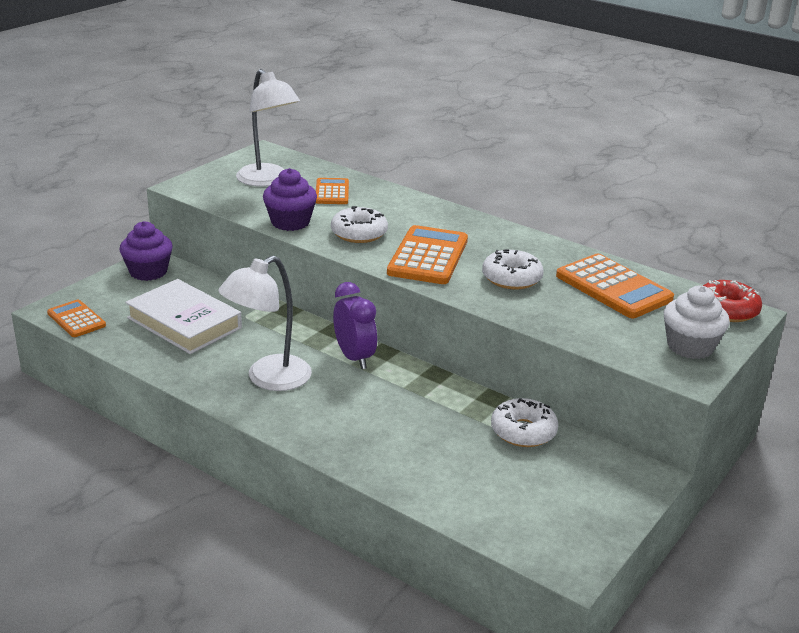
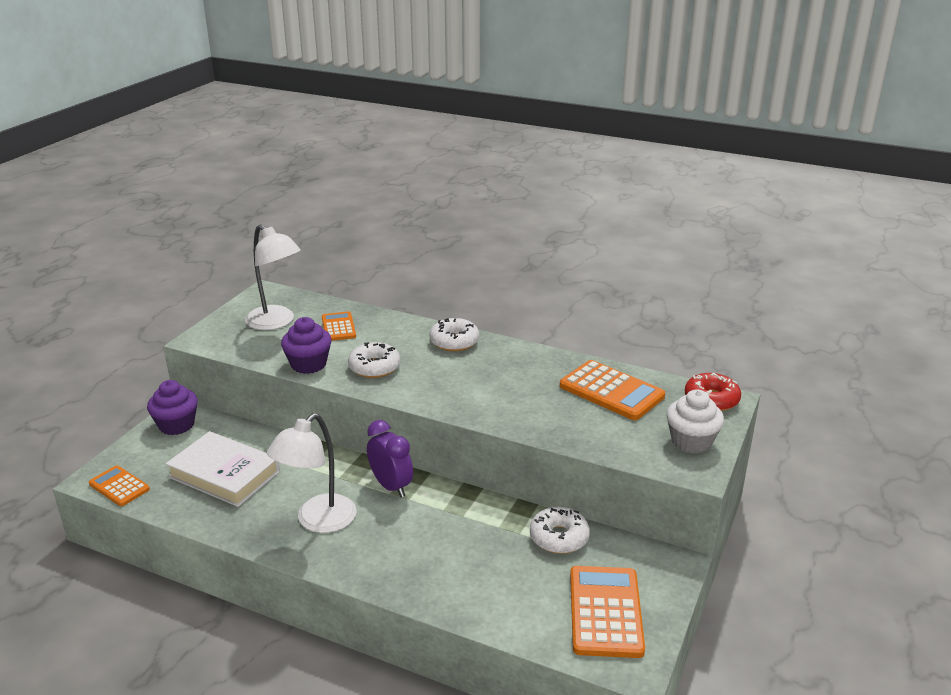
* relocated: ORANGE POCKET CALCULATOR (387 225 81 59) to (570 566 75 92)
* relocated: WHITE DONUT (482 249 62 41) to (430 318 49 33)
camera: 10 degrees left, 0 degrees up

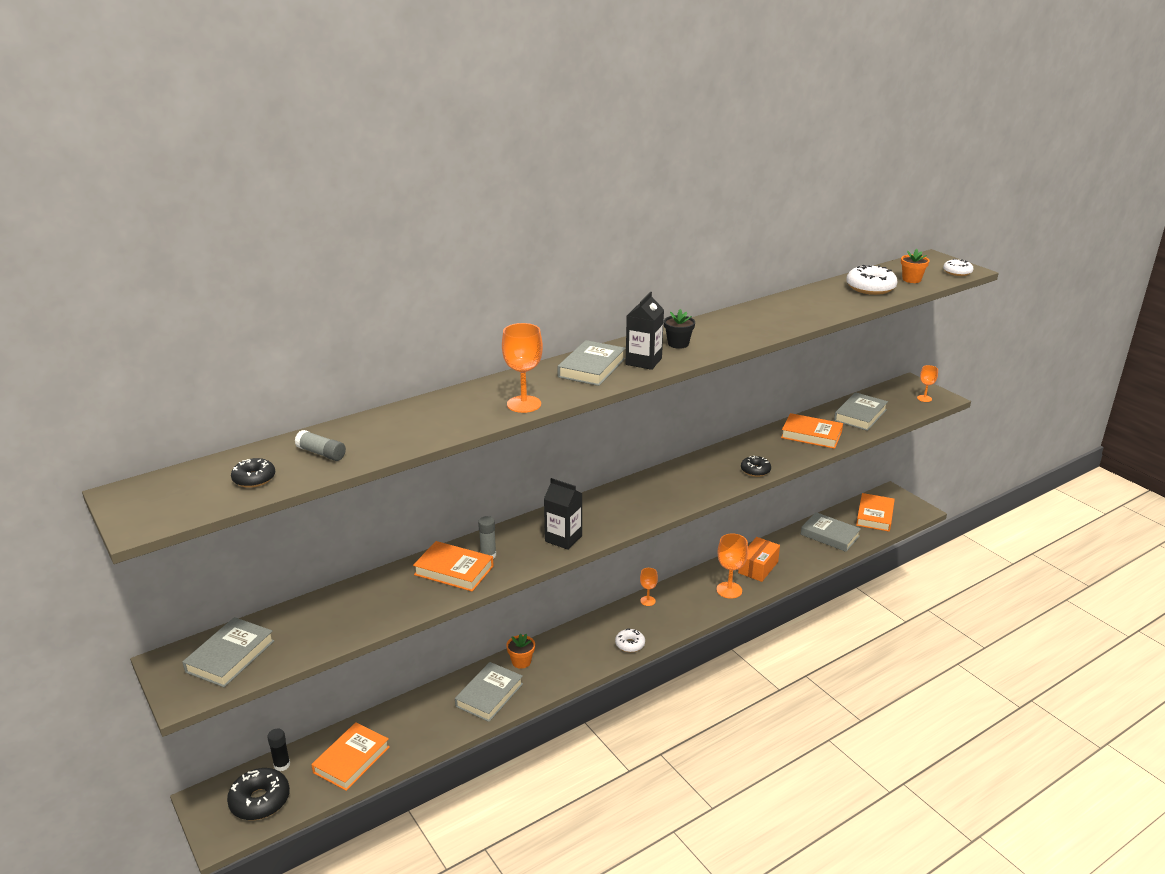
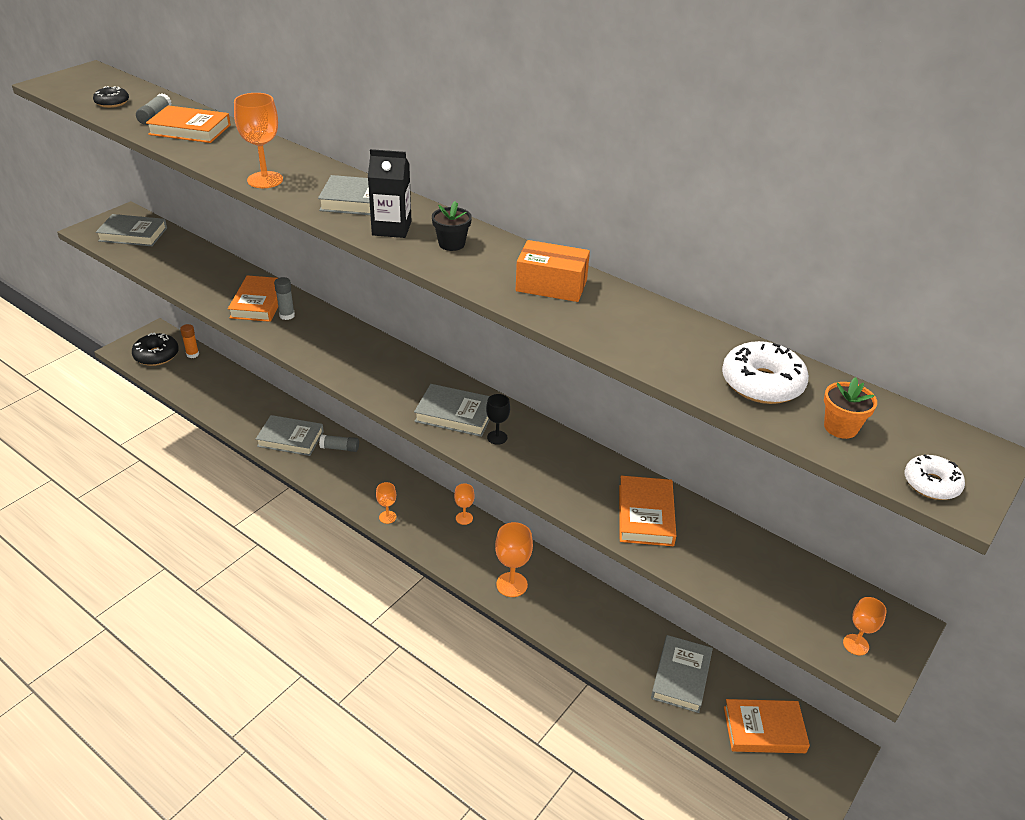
* colour: EBONY GLUE (267 729 23 42) to ORANGE GLUE (180 324 19 34)
* relocated: ORANGE BOOK (311 722 79 69) to (146 105 85 38)
* exchanged: ORANGE POTTED PLANT (506 634 29 35) to GREY GLUE (319 435 40 17)
* missing: EBONY CARTON (544 478 38 72)
* exchanged: WHITE DONUT (615 628 30 24) to ORANGE GOBLET (376 482 20 42)
* relocated: ORANGE PARCEL (738 537 42 45) to (516 240 74 62)
* missing: EBONY DONUT (741 456 30 21)
* relocated: GREY BOOK (834 392 54 39) to (414 384 76 53)
* appeared: EBONY GOBLET (486 394 24 51)
camera: 70 degrees right, 10 degrees up

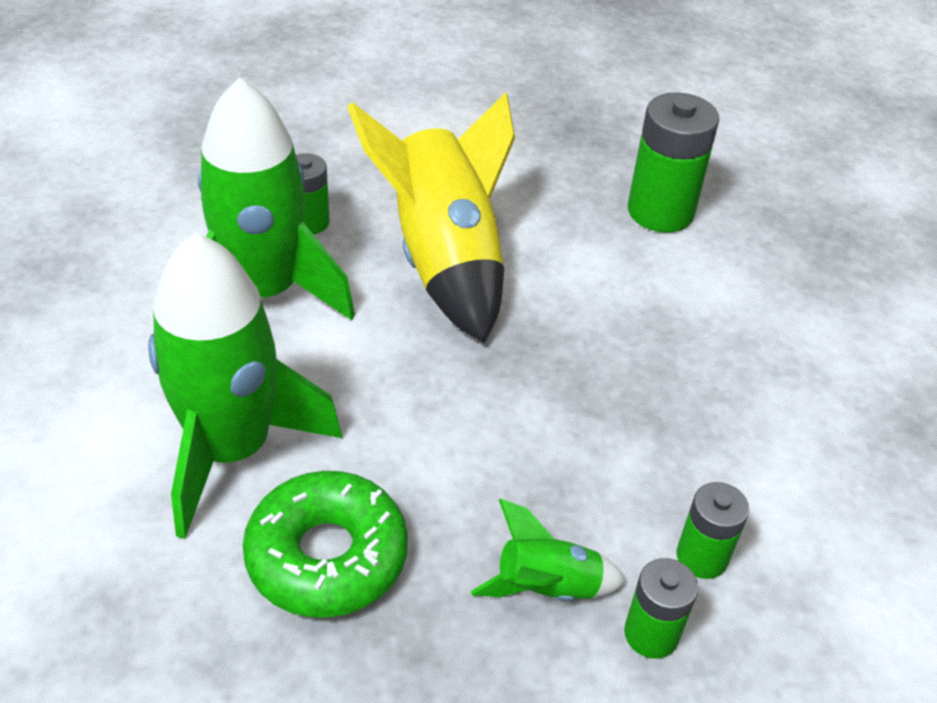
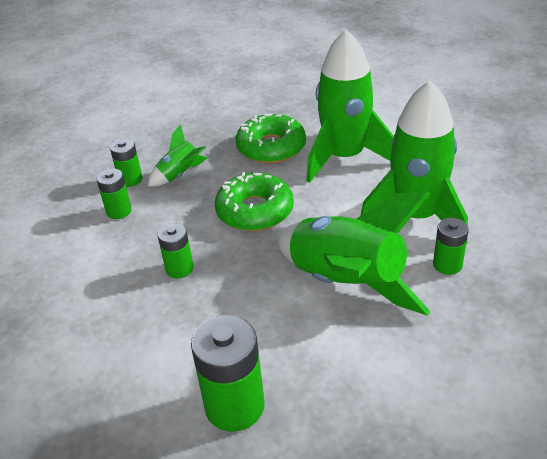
* colour: YELLOW TOY ROCKET (347 92 168 251) to EMERALD TOY ROCKET (277 191 154 125)
* appeared: EMERALD POWER CELL (157 223 36 55)
* appeared: EMERALD DONUT (215 172 79 59)
camera: 155 degrees right, 5 degrees down

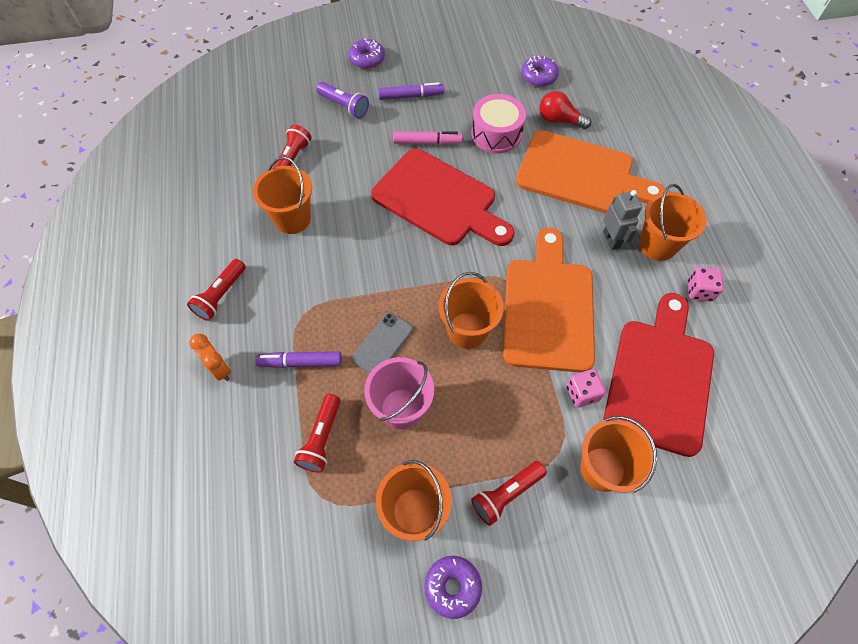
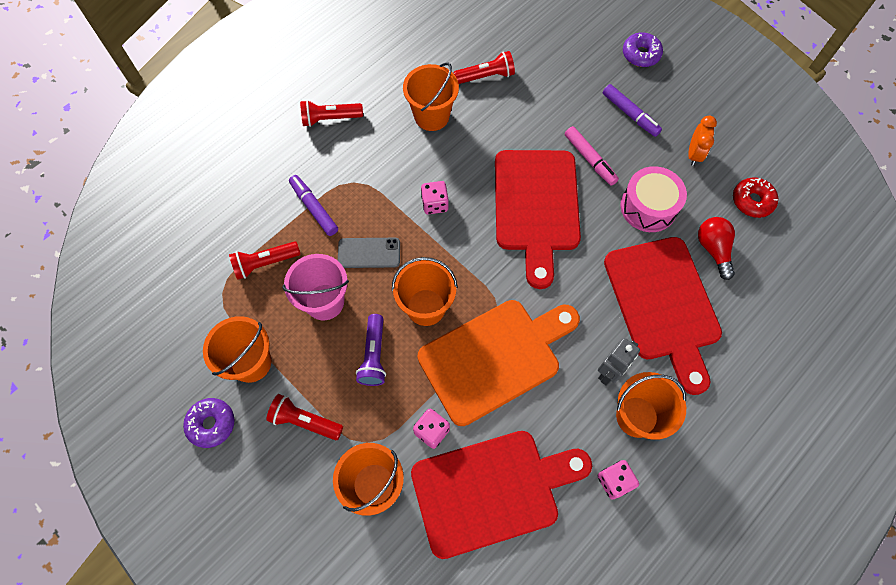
* relocated: ORANGE CLOCK (189 334 42 47) to (688 116 29 50)
* relocated: VIOLET FLASHLIGHT (316 82 53 36) to (356 314 30 72)
* colour: ORANGE CHOPPING BOARD (516 130 149 84) to SCARLET CHOPPING BOARD (604 237 118 158)
* colour: VIOLET DONUT (521 56 38 31) to SCARLET DONUT (733 177 45 41)
* appeared: PINK GAME DIE (421 181 28 33)
camera: 55 degrees right, 5 degrees up

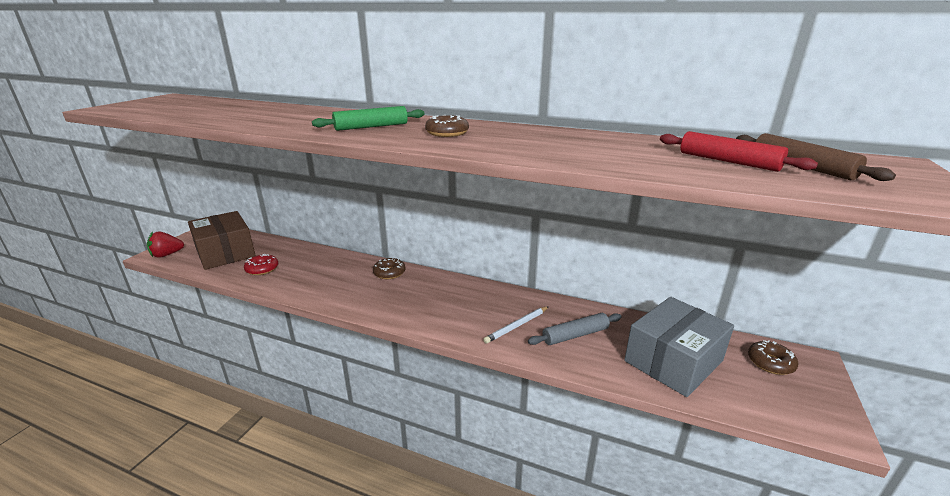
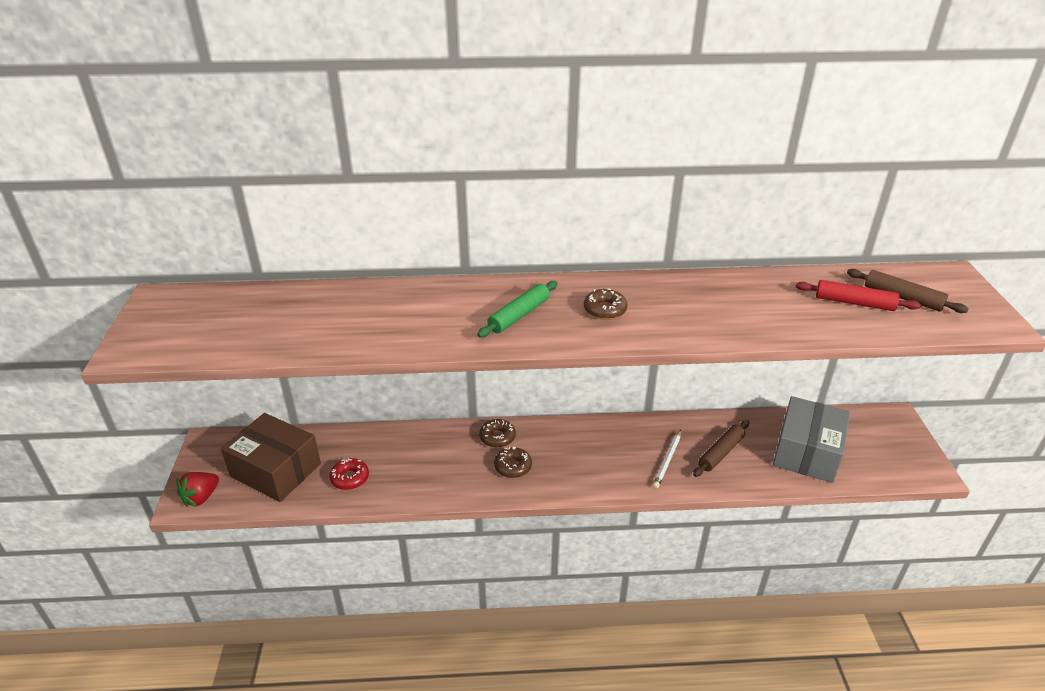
* colour: GREY DOUGH ROLLER (528 313 94 32) to RUSSET DOUGH ROLLER (693 420 56 57)
* relocated: RUSSET DONUT (748 340 50 35) to (494 446 38 32)
camera: 25 degrees left, 10 degrees up

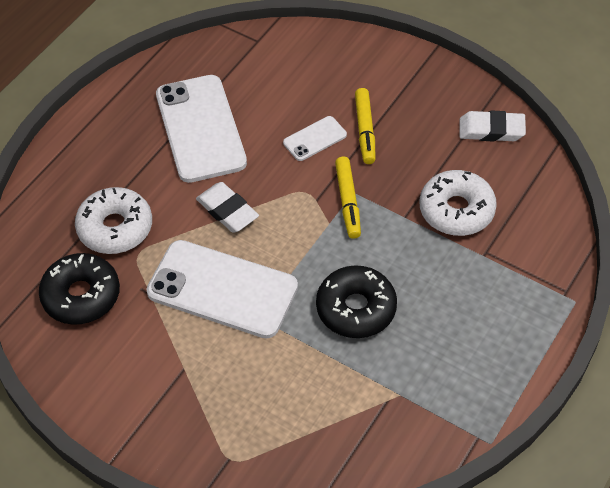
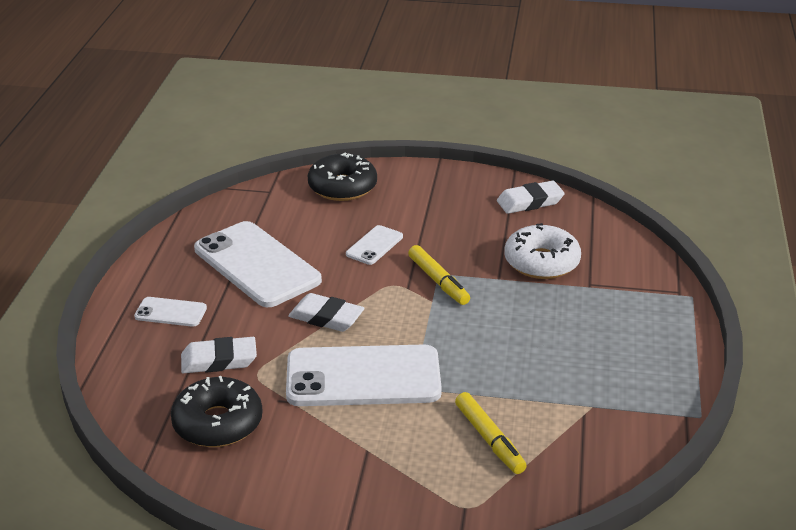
* exchanged: WHITE DONUT (75 187 77 67) to WHITE ERASER (181 337 76 36)
* relocated: EBONY DONUT (316 265 81 73) to (308 152 69 49)
* relocated: YELLOW FELT PEN (355 88 21 76) to (455 392 72 82)
* appeared: WHITE PHONE (134 297 73 30)
camera: 25 degrees left, 20 degrees down

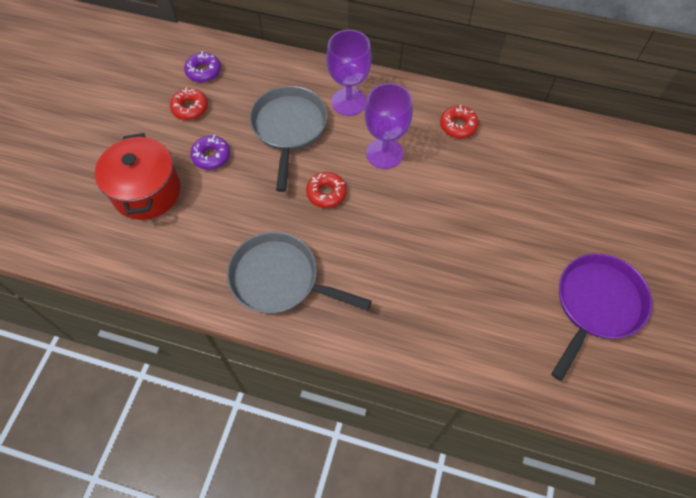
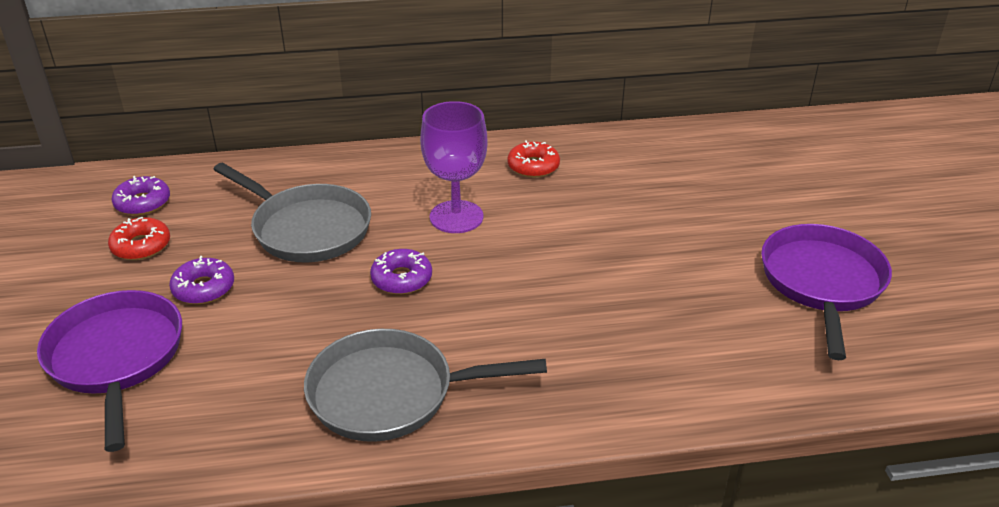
* exchanged: SCARLET STOCKPOT (95 133 85 87) to VIOLET FRYING PAN (37 290 145 162)
* spun: GREY FRYING PAN (250 86 78 106) = (213 162 158 100) 150 degrees clockwise
* colour: SCARLET DONUT (306 172 41 36) to VIOLET DONUT (370 249 62 45)
* missing: VIOLET GOBLET (326 30 46 86)
camera: 25 degrees left, 25 degrees down

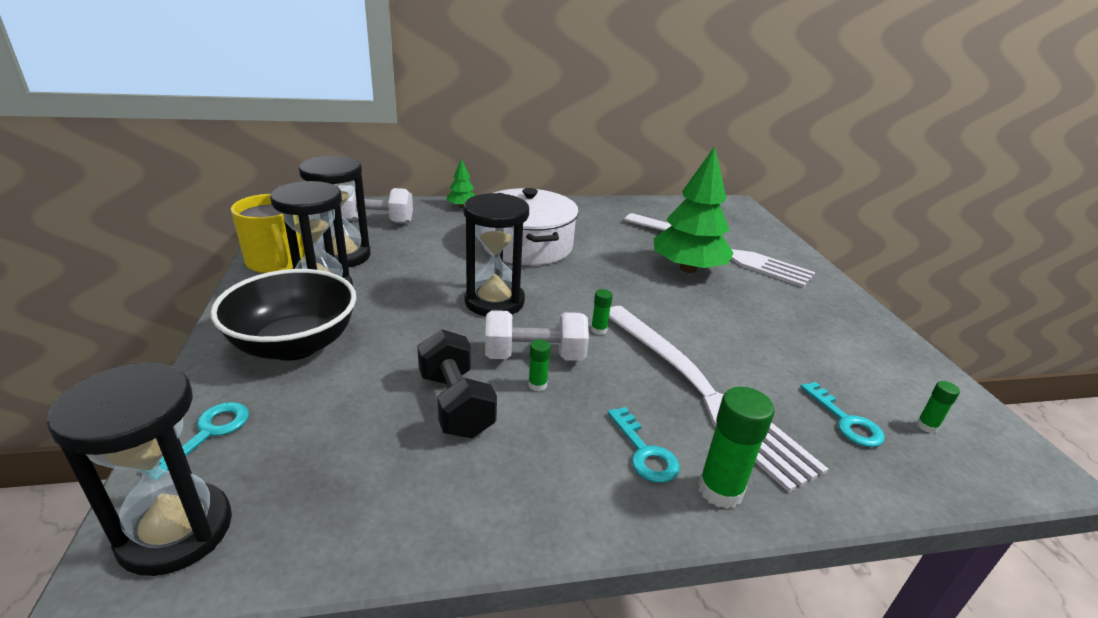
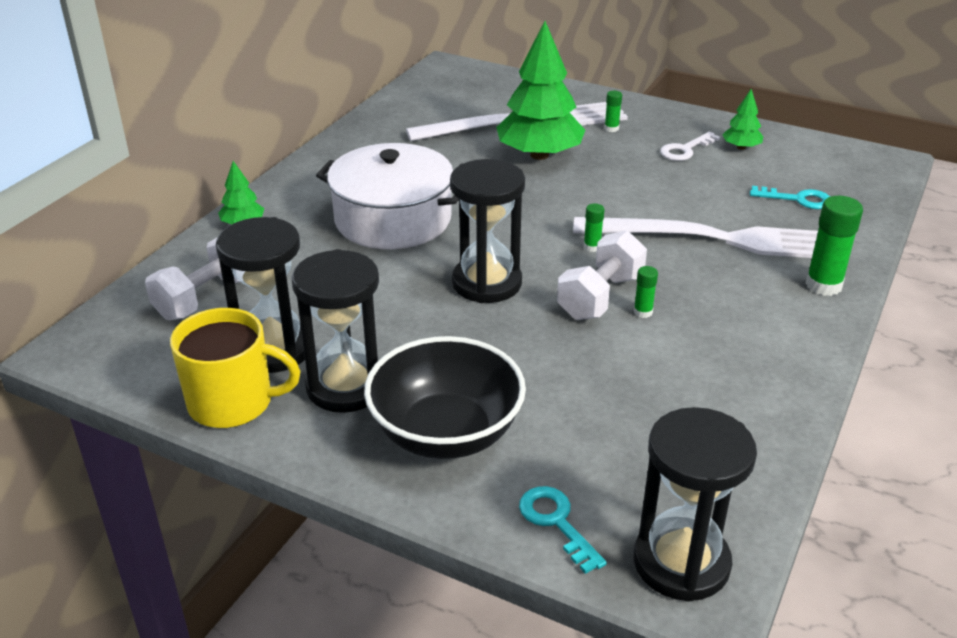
* missing: EBONY FREE WEIGHT (417 329 80 109)
* missing: AQUA DOOR KEY (607 407 73 76)
* relocated: EMERALD GLUE (916 381 44 52) to (604 91 18 41)
* appeared: WHITE DOOR KEY (660 132 60 29)
* appeared: EMERALD TREE (722 89 41 61)
camera: 50 degrees left, 5 degrees up

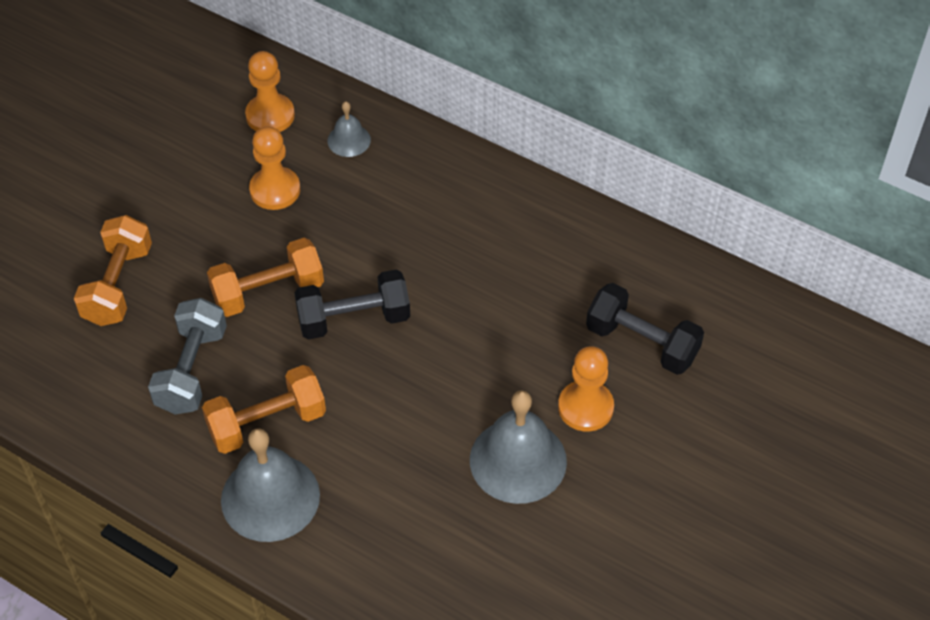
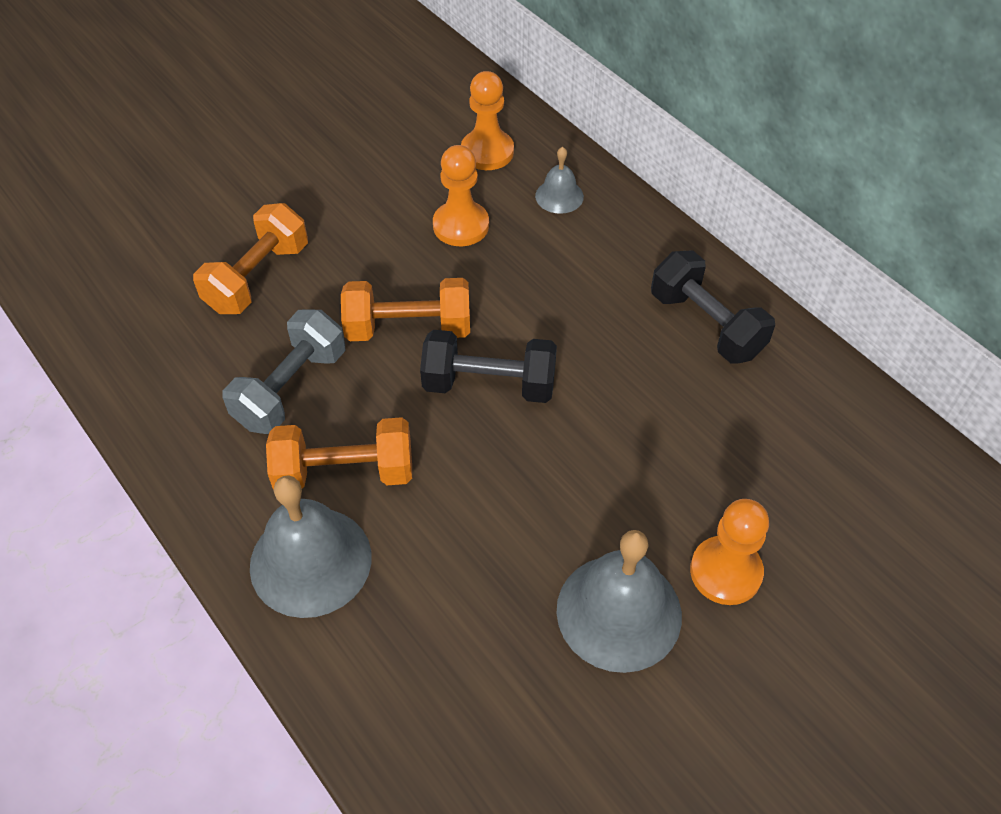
* relocated: EBONY FREE WEIGHT (586 283 118 92) to (651 250 124 114)
camera: 20 degrees right, 0 degrees up

